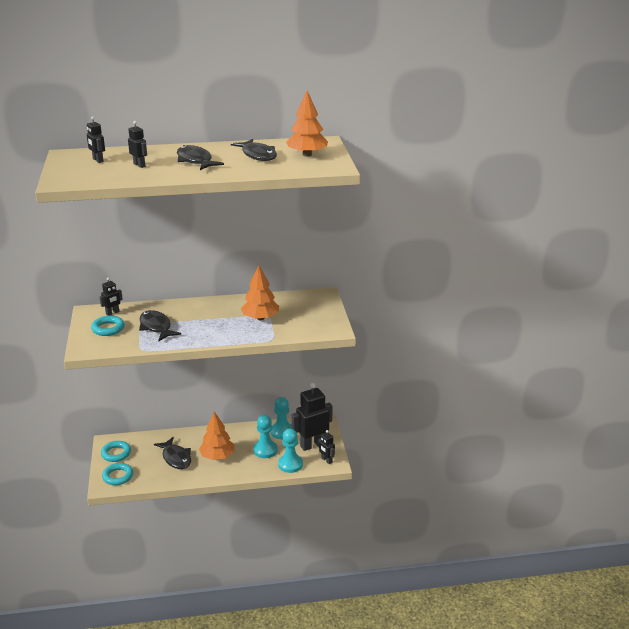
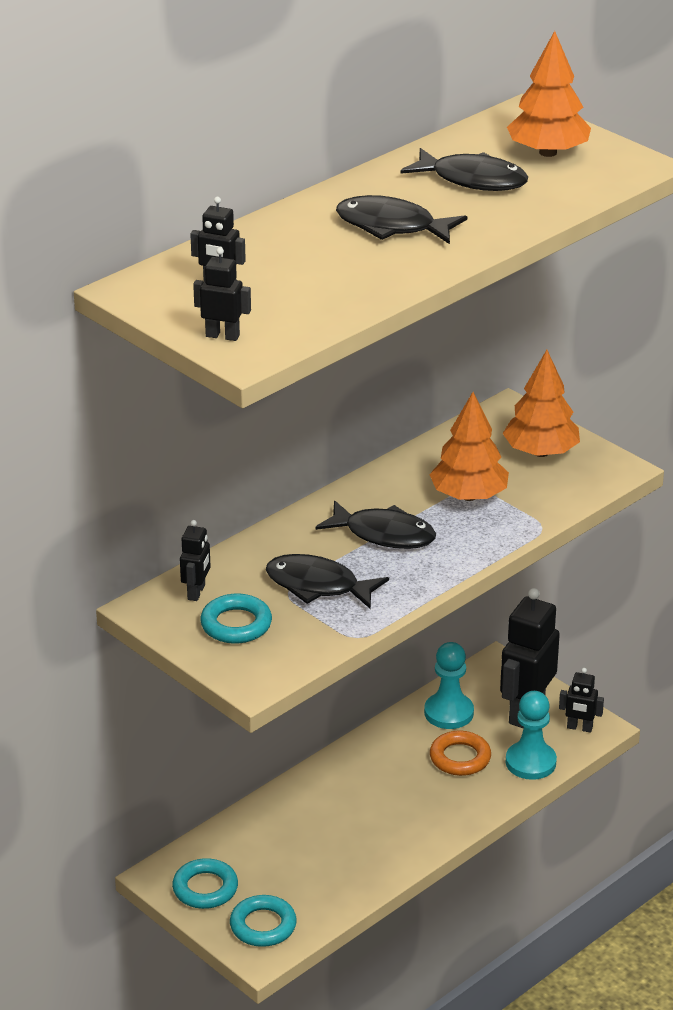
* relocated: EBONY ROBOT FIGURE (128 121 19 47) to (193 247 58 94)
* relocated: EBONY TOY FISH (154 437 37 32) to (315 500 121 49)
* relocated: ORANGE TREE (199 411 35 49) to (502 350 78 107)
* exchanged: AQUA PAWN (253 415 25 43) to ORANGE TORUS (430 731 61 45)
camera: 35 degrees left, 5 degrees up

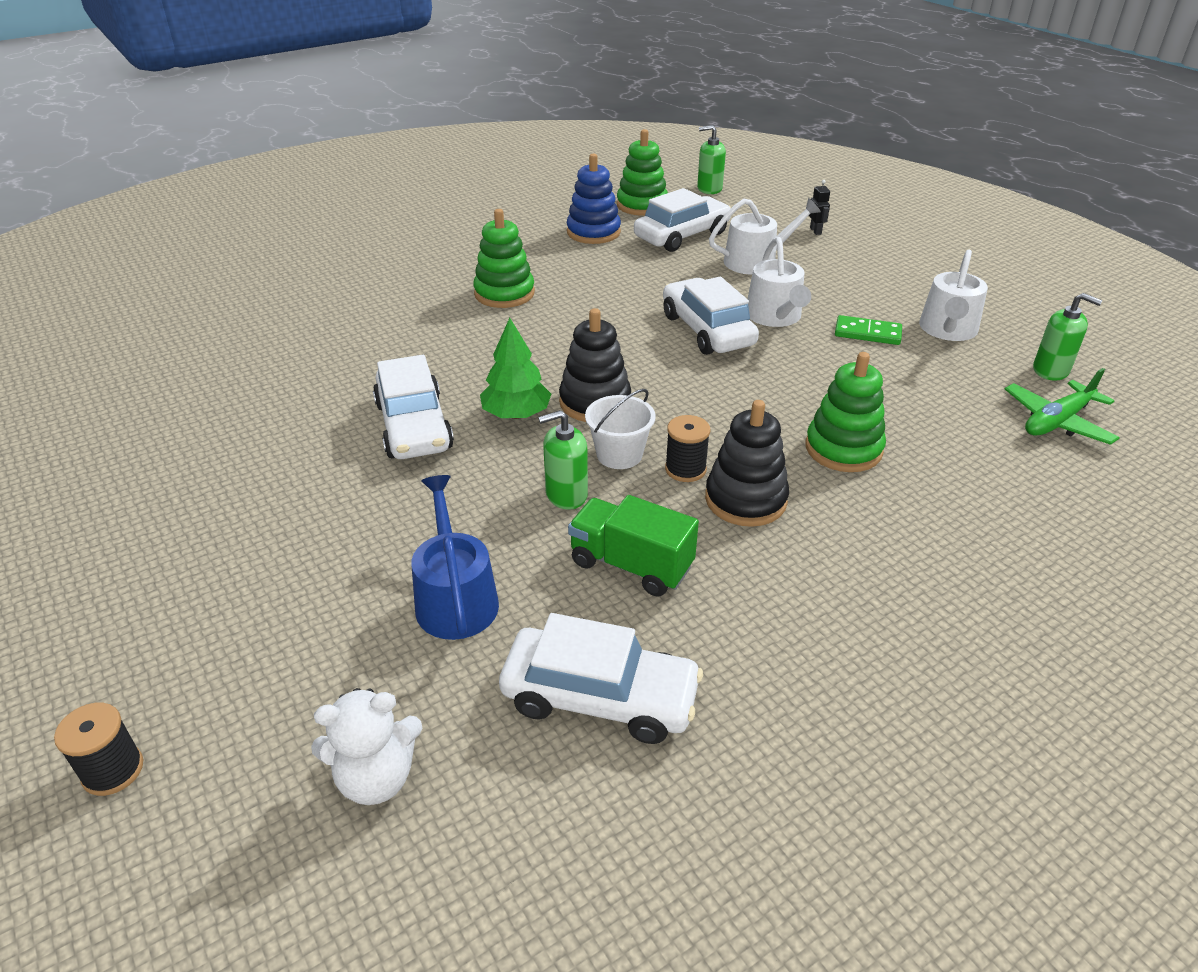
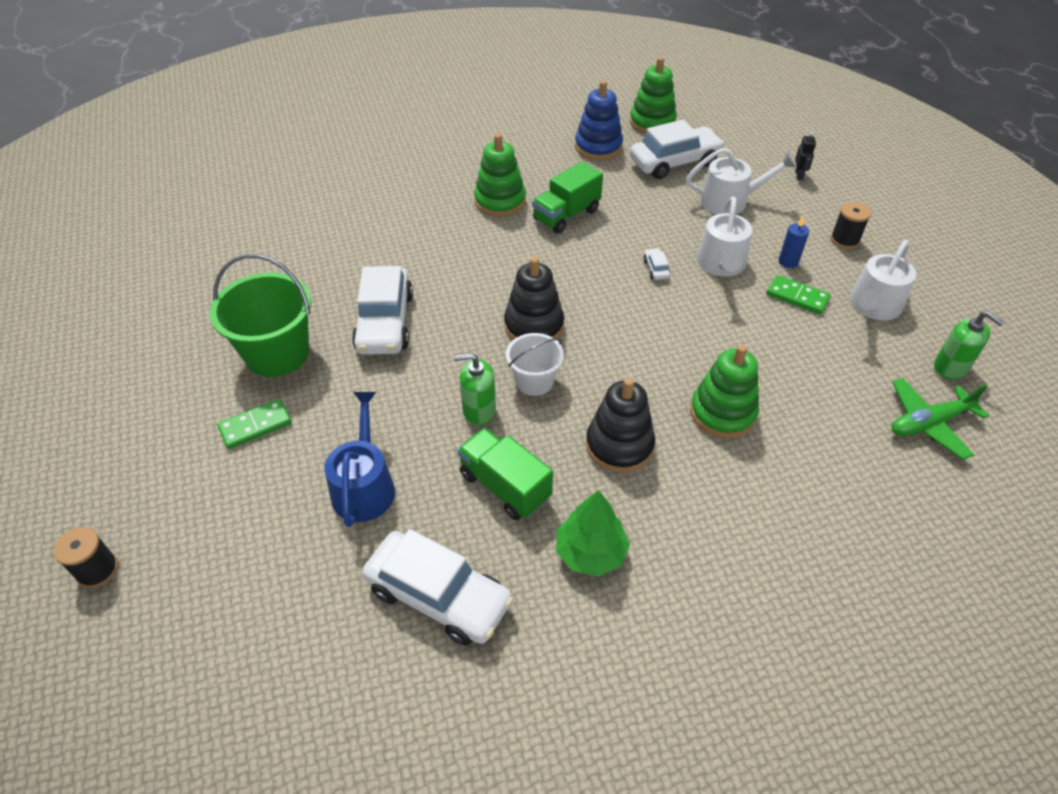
* missing: WHITE STUFFED BEAR (311 688 111 117)
* relocated: EMERALD TREE (480 318 71 101) to (556 490 74 87)
* size: WHITE TOY CAR (663 277 96 78) = (643 248 27 32) x0.40
* relocated: EBONY BOBBIN (665 415 45 67) to (831 202 40 47)
* missing: EMERALD SOAP DISPENSER (697 125 29 69)
* appeared: EMERALD SAND BUCKET (210 254 101 123)
* appeared: EMERALD DOMINO PIECE (217 399 75 50)
* appeared: EMERALD TOY TRUCK (532 161 71 73)
* appeared: COBALT CANDLE (779 215 30 53)
camera: 15 degrees right, 10 degrees up

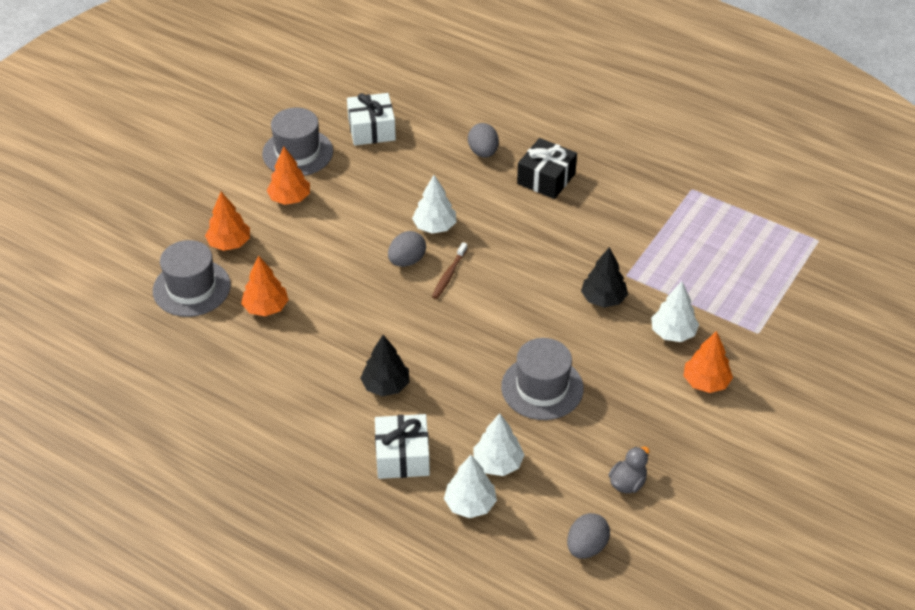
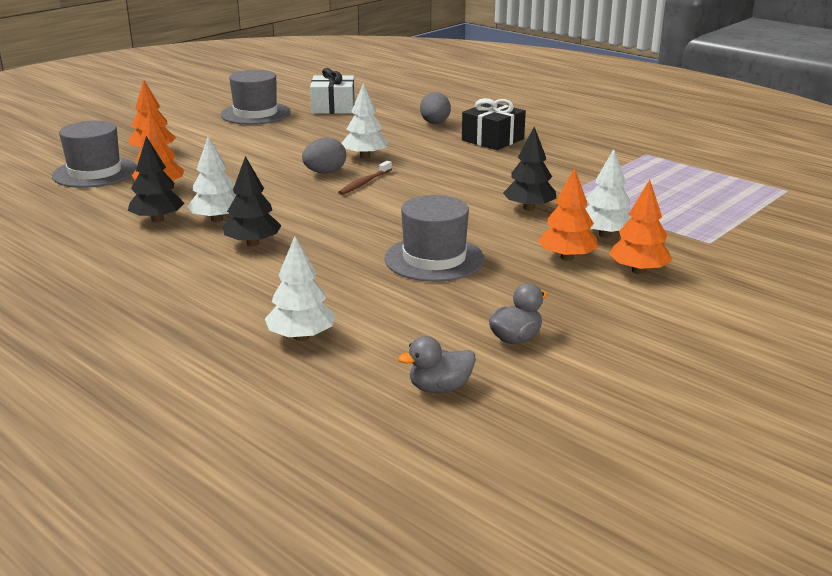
* relocated: ORANGE TREE (266 147 44 58) to (538 168 60 93)
* missing: WHITE PRESENT (375 414 55 65)
* relocated: WHITE TREE (473 413 51 63) to (187 136 49 86)
* exchanged: GREY EGG (567 513 43 46) to GREY RUBBER DUCK (398 336 78 57)
* appeared: EBONY TREE (128 136 56 86)
camera: 10 degrees right, 20 degrees down

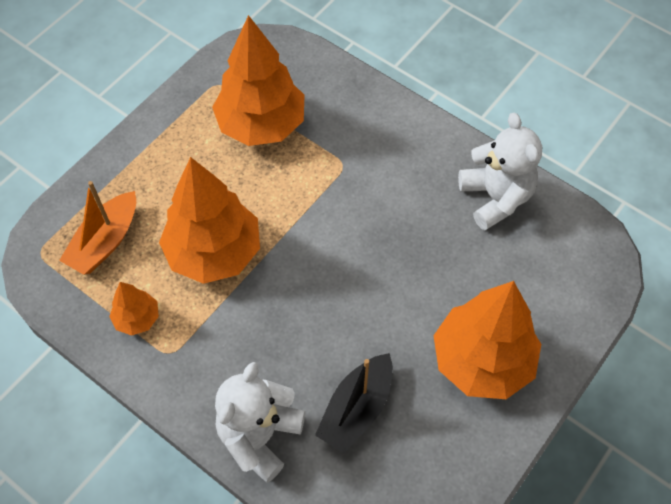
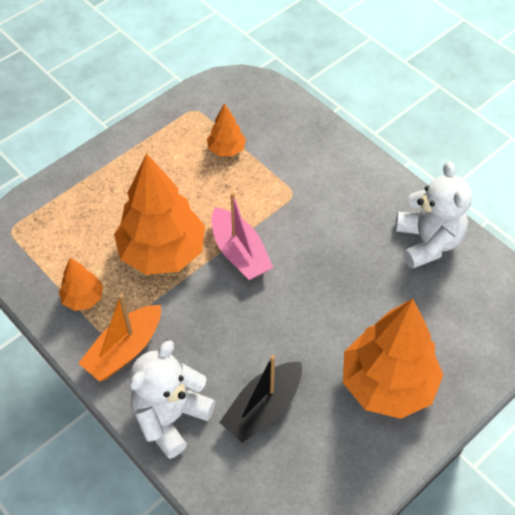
* relocated: ORANGE BOAT (59 181 77 94) to (79 294 82 87)
* size: ORANGE TREE (212 15 93 131) = (207 103 39 53) x0.47
* appeared: PINK BOAT (212 192 62 88)
camera: 10 degrees right, 5 degrees down

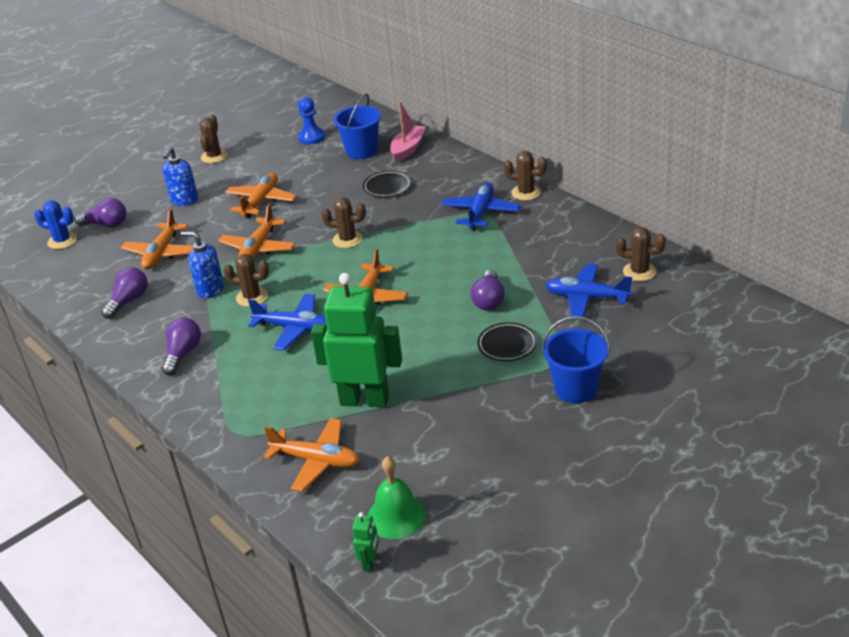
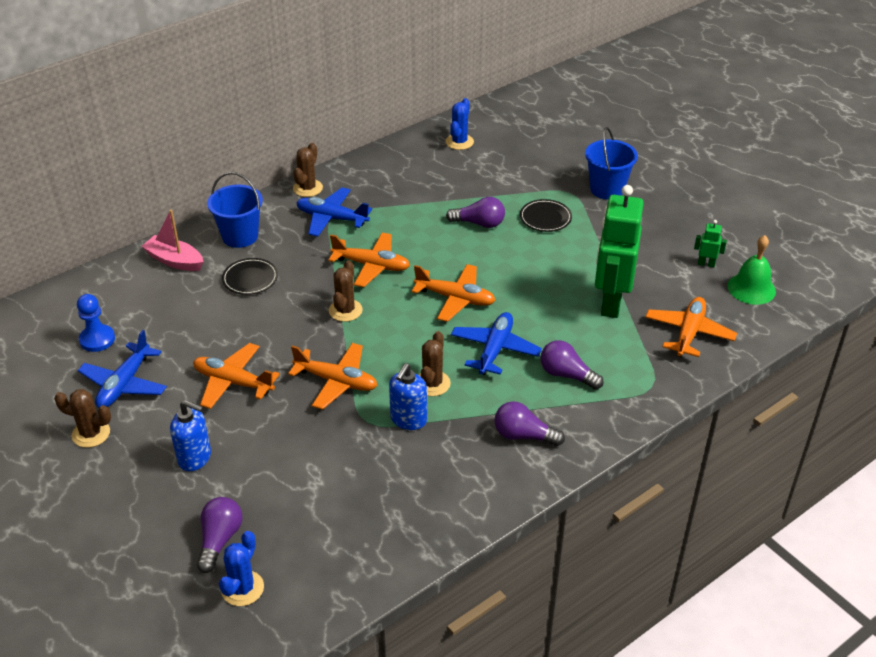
* relocated: VIOLET BULB (101 267 47 52) to (540 340 64 50)
* relocated: ORANGE AEROPLANE (121 208 72 61) to (329 233 81 54)
* relocated: COBALT SAND BUCKET (334 94 47 65) to (207 172 56 76)
* relocated: EMERALD ROBOT FIGURE (352 512 27 60) to (694 220 33 47)
* relocated: COBALT AEROPLANE (545 264 87 53) to (78 330 89 78)
* colour: RUSSET CACTUS (616 227 50 54) to COBALT CACTUS (446 98 28 52)
camera: 90 degrees left, 5 degrees up

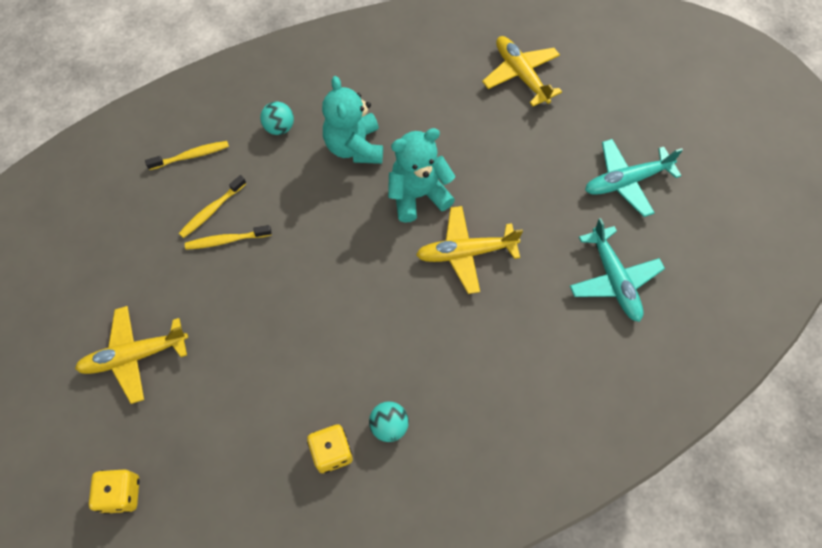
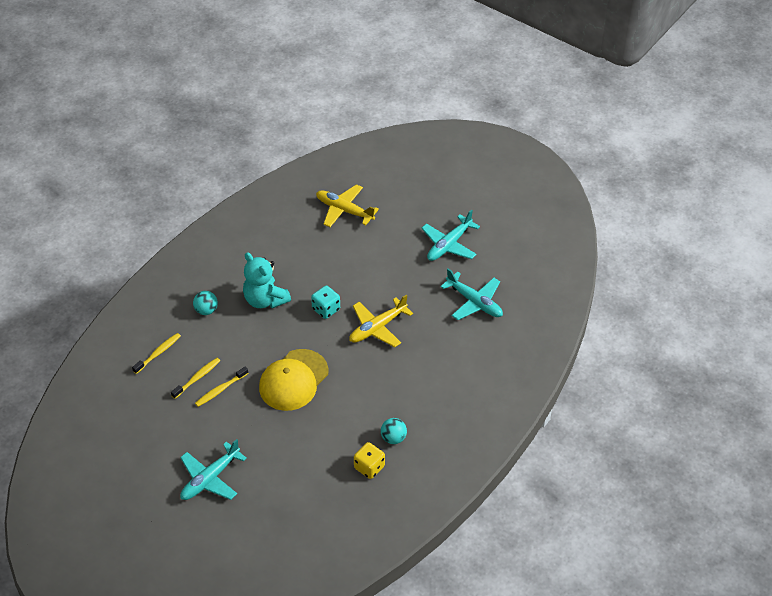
* colour: YELLOW AEROPLANE (75 306 113 98) to AQUA AEROPLANE (180 439 67 61)
* missing: YELLOW GAME DIE (89 469 51 45)
* spun: YELLOW DENTAL BRUSH (179 175 68 63) = (171 358 49 41) 150 degrees counterclockwise
* exchanged: AQUA STUFFED BEAR (388 128 68 95) to AQUA GAME DIE (311 286 29 33)
* appeared: YELLOW BASEBALL CAP (259 349 69 62)
camera: 30 degrees left, 15 degrees down

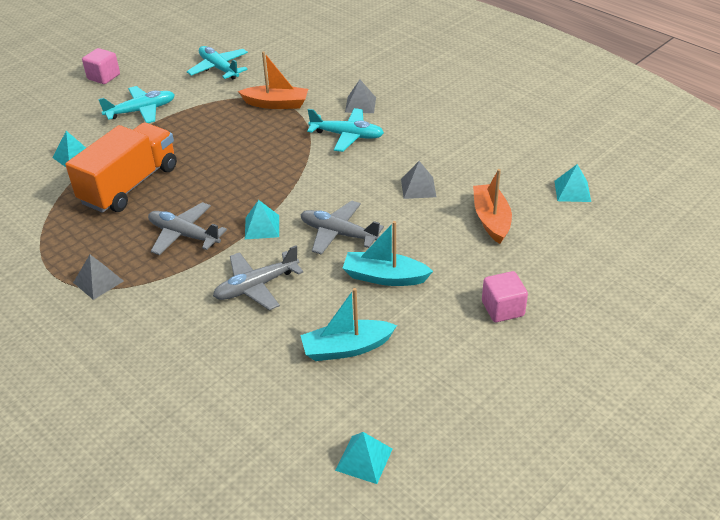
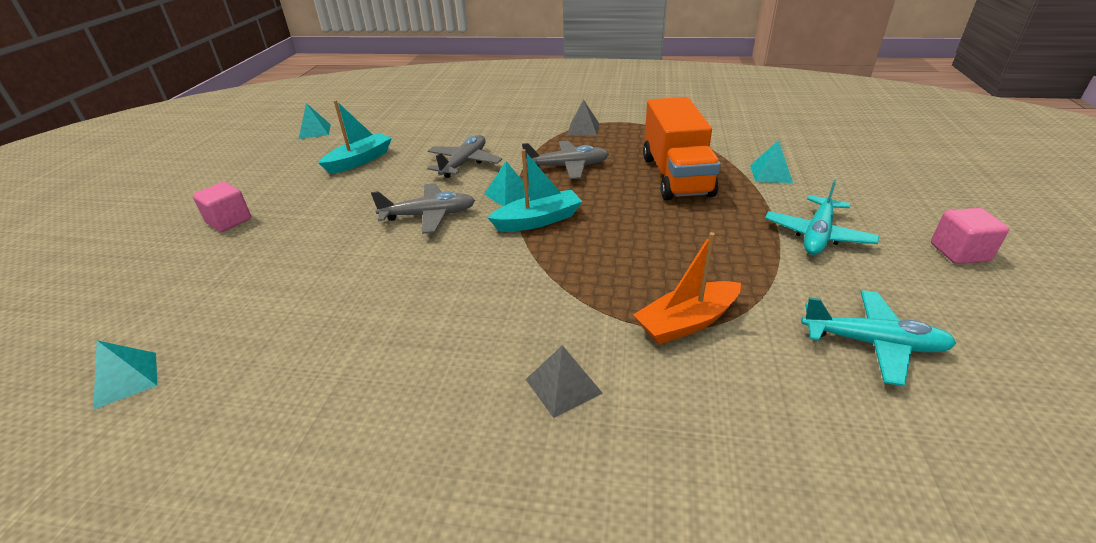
* missing: AQUA AEROPLANE (307 108 77 44)
* relocated: AQUA BOAT (342 221 91 65) to (488 149 94 83)
* missing: GREY PYRAMID SHAPE (401 161 35 38)
* missing: ORANGE BOAT (473 169 39 75)
camera: 145 degrees right, 5 degrees down

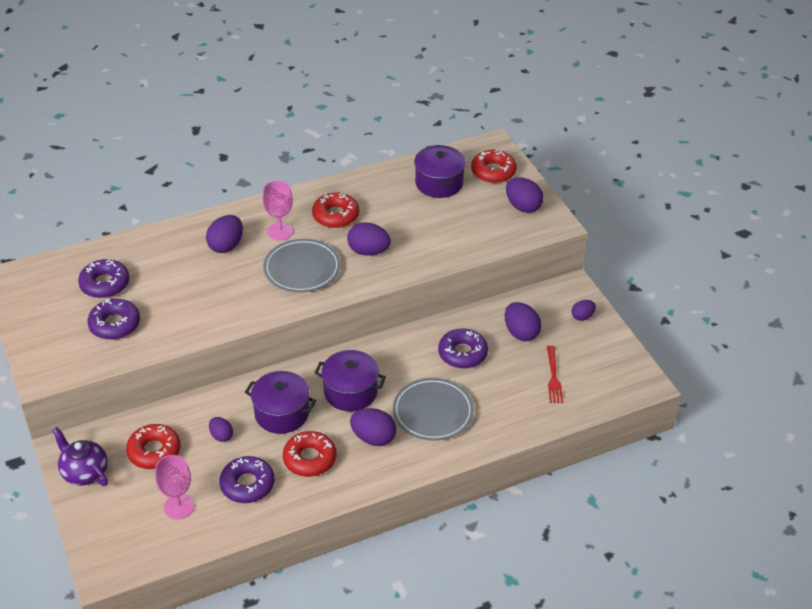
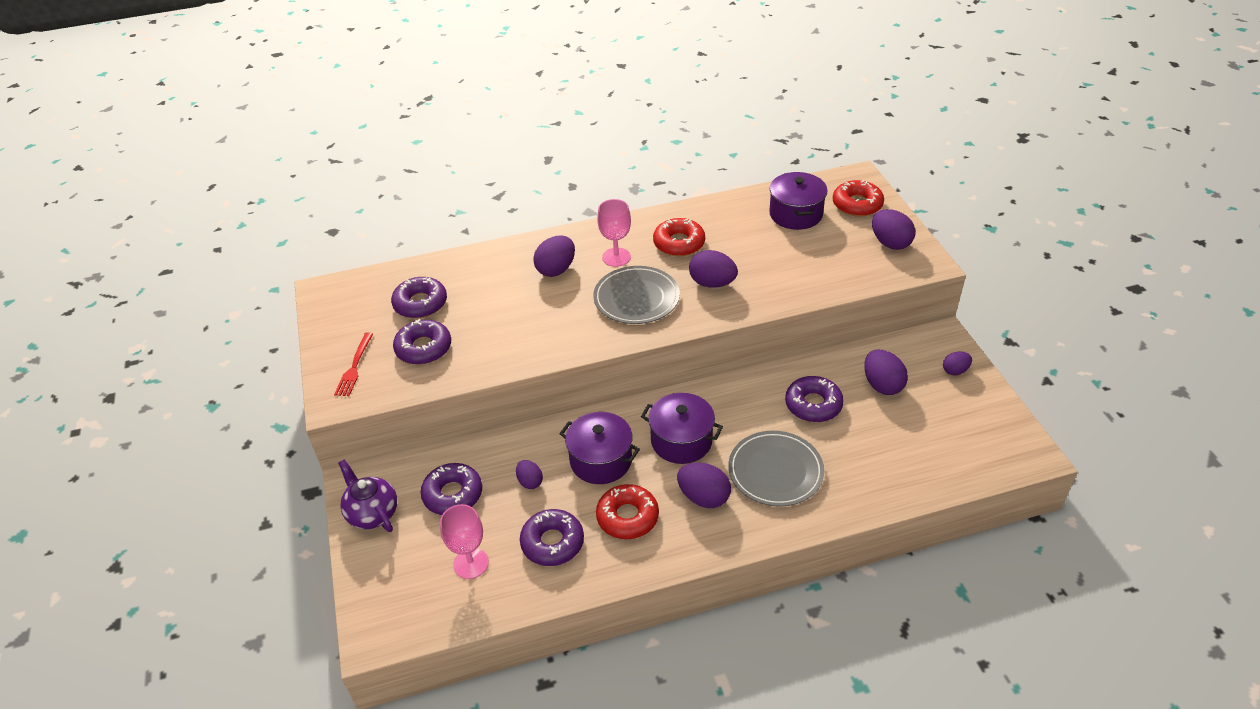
* colour: SCARLET DONUT (126 424 55 45) to VIOLET DONUT (421 463 61 52)
* relocated: SCARLET TABLE FORK (547 345 16 58) to (334 332 39 64)
camera: 10 degrees right, 0 degrees up

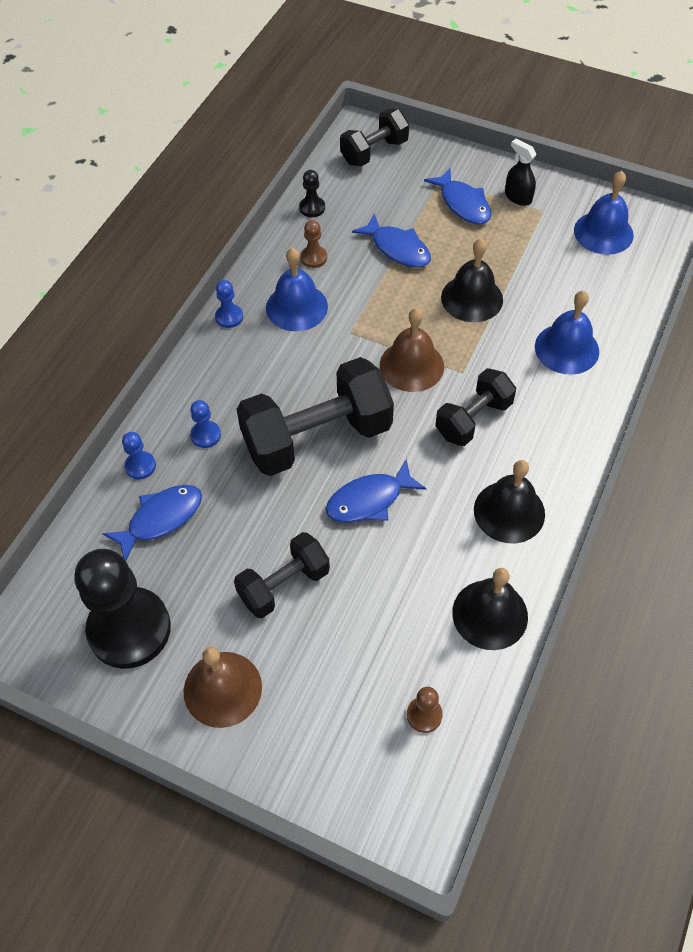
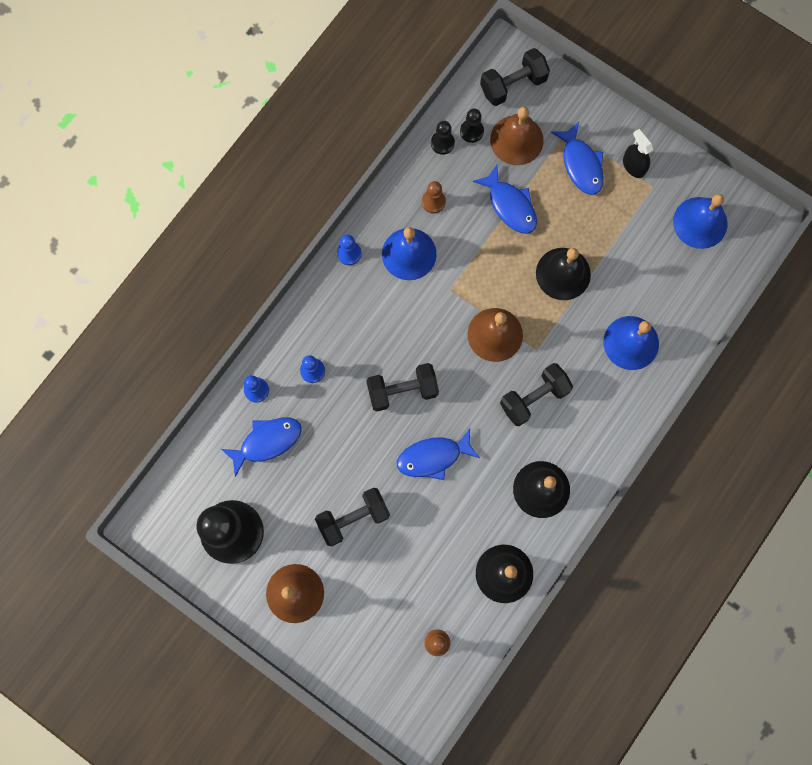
* size: EBONY FREE WEIGHT (237 357 157 119) = (366 363 73 48) x0.58
* appeared: EBONY PAWN (460 109 24 34)
* appeared: RUSSET HAND BELL (490 107 54 58)
camera: 10 degrees right, 20 degrees up

